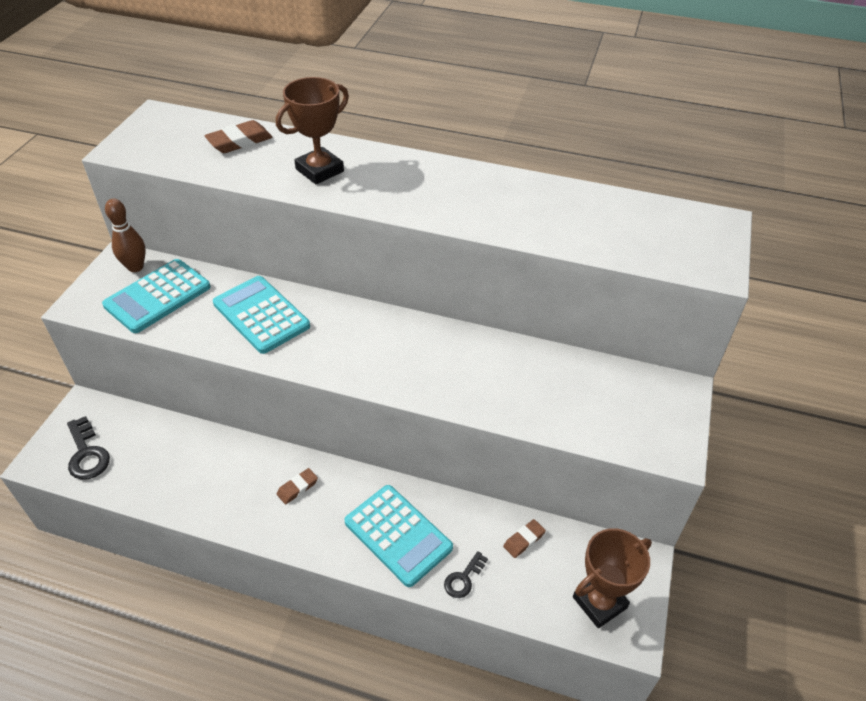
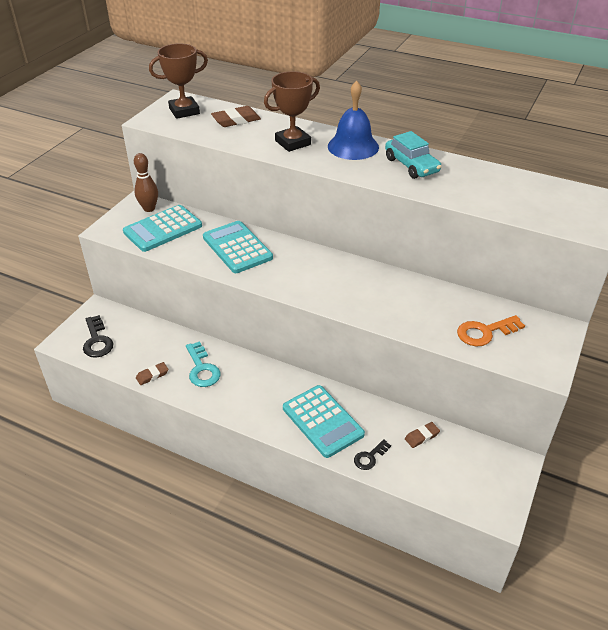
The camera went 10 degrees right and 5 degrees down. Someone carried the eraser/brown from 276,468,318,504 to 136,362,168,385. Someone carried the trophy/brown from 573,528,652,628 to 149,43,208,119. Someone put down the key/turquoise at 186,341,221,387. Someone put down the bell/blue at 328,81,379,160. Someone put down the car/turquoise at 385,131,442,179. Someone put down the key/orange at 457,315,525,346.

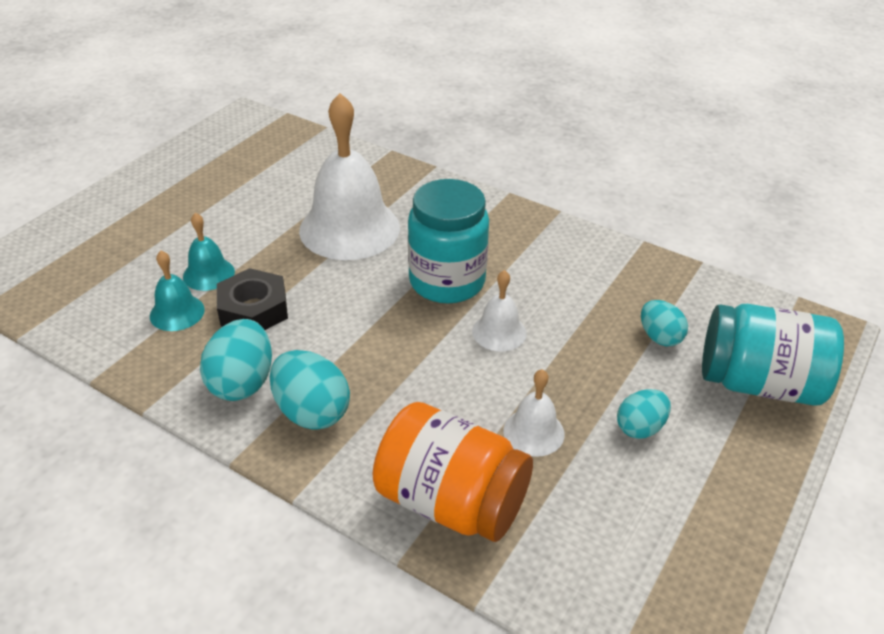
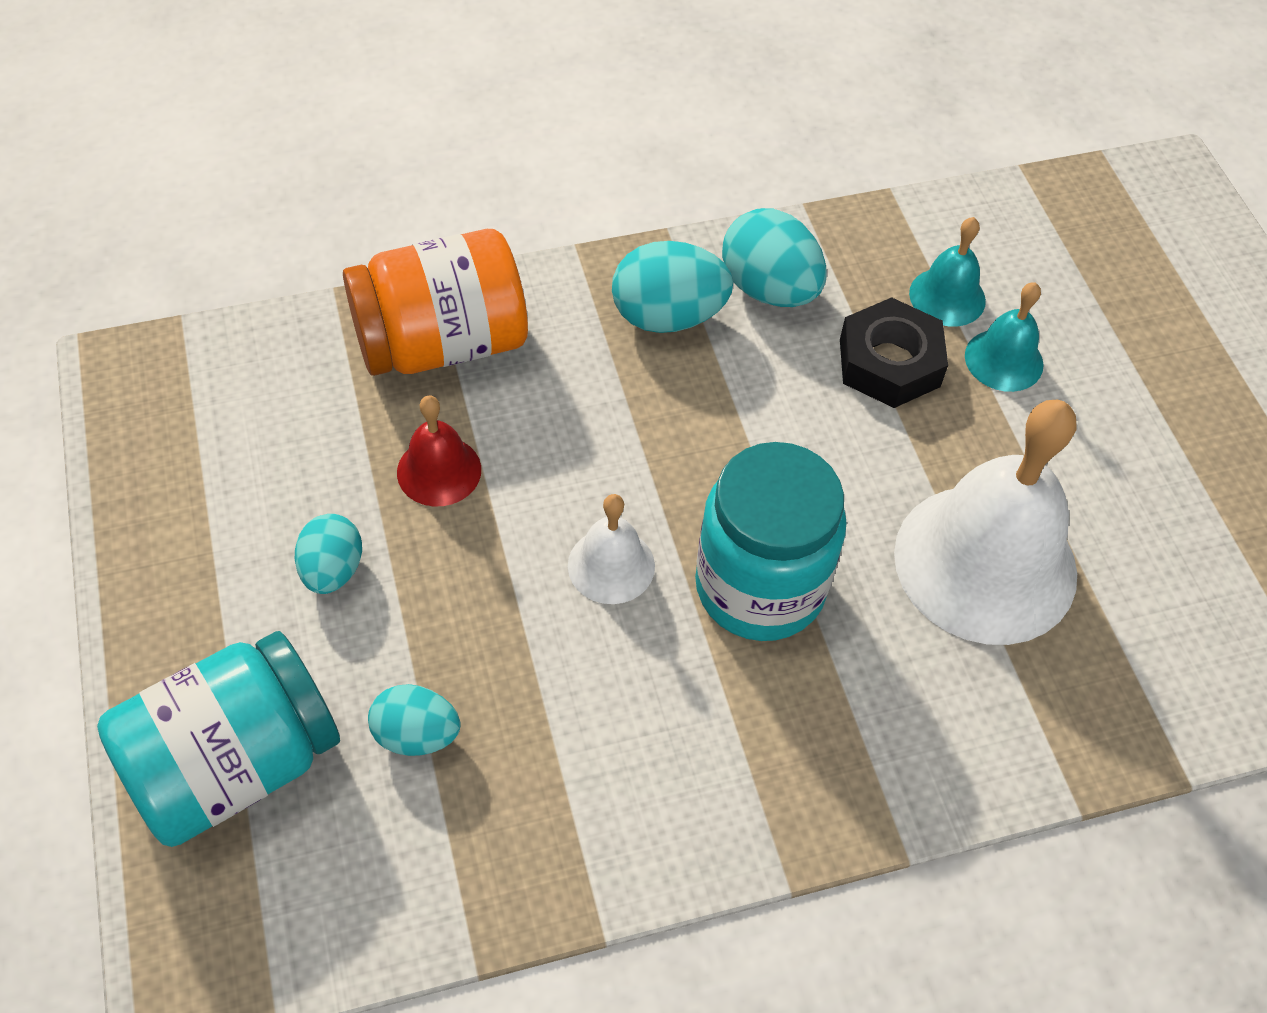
The camera went 130 degrees right and 15 degrees up. Someone repainted the bell/white at 503,369,564,457, which became the bell/red at 397,395,481,506.

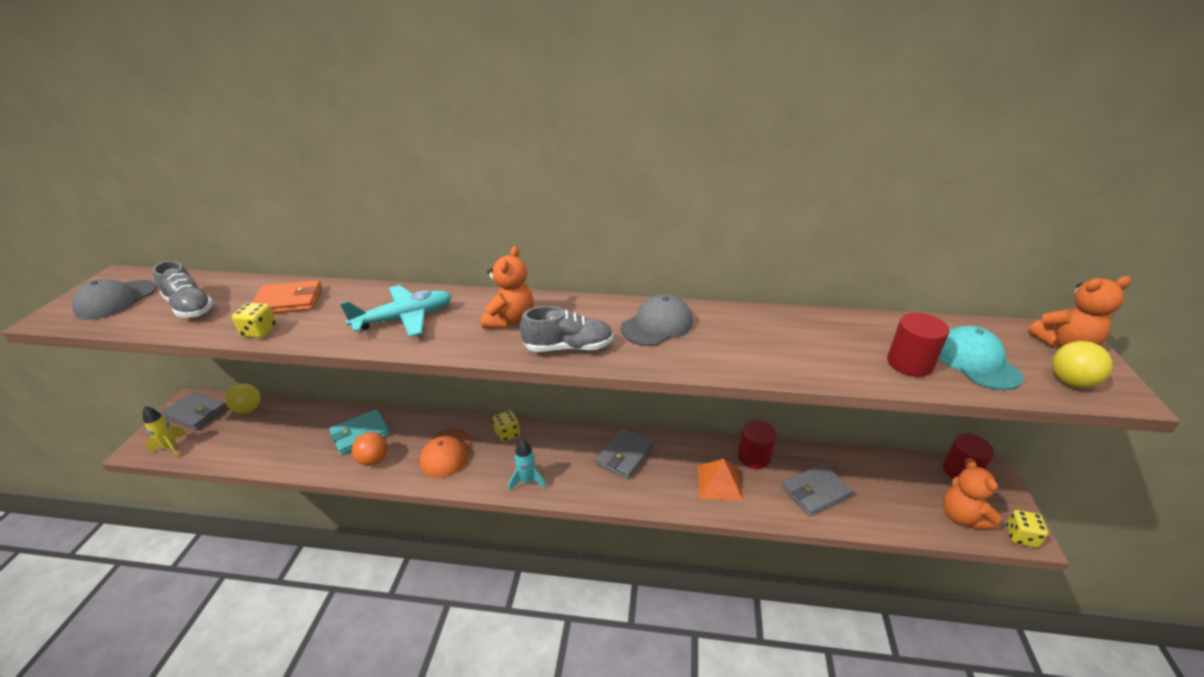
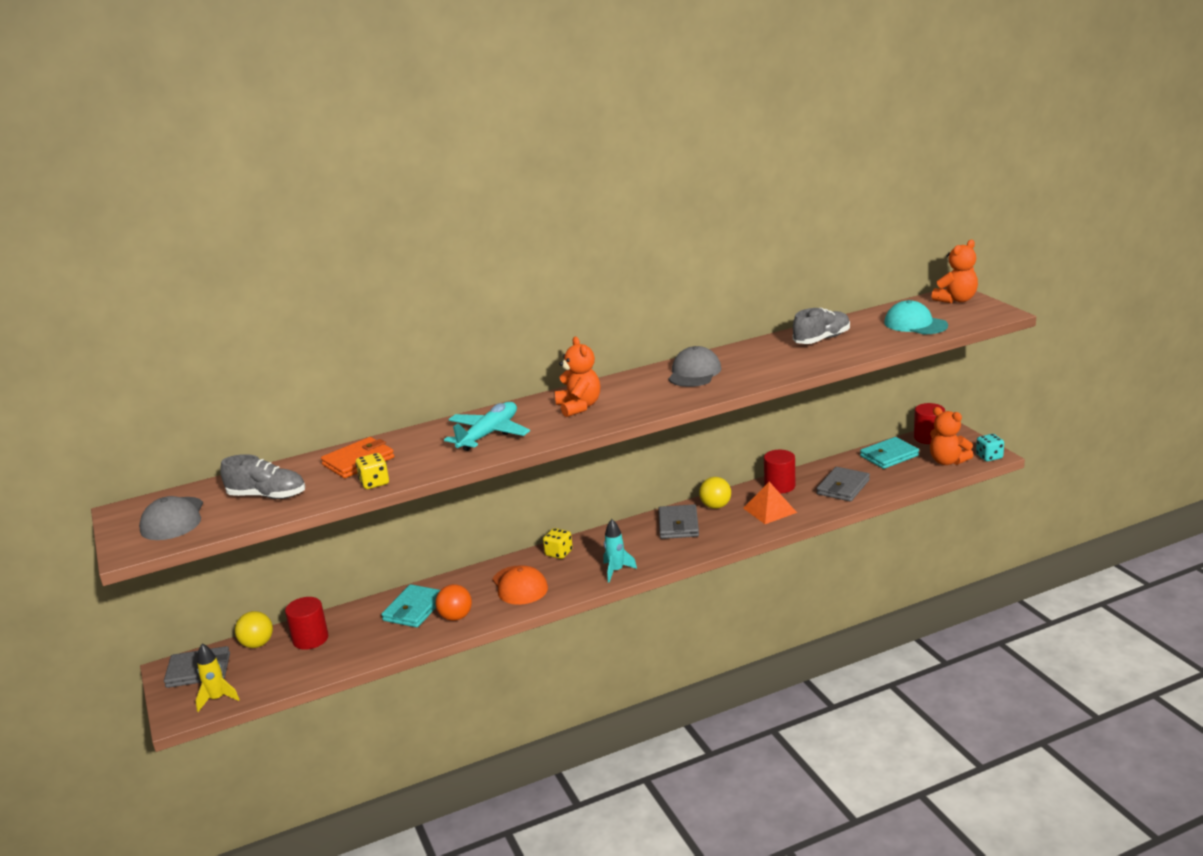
The camera went 30 degrees left and 10 degrees down. Someone carried the cylinder/red from 887,313,949,377 to 285,597,328,650. Someone carried the ball/yellow from 1052,341,1113,388 to 699,477,731,509. Someone carried the shoe/grey from 520,306,614,352 to 793,308,850,344. Someone put down the wallet/turquoise at 860,437,919,469. Someone repainted the dice/yellow at 1006,510,1048,548, which became the dice/turquoise at 976,434,1004,461.

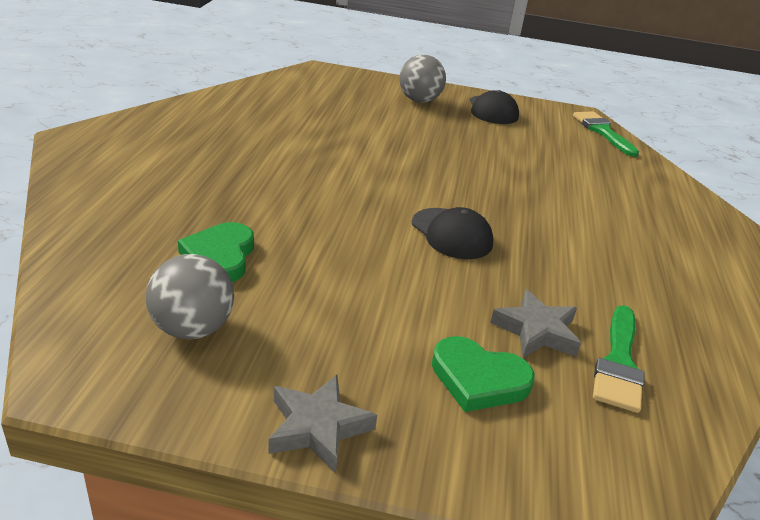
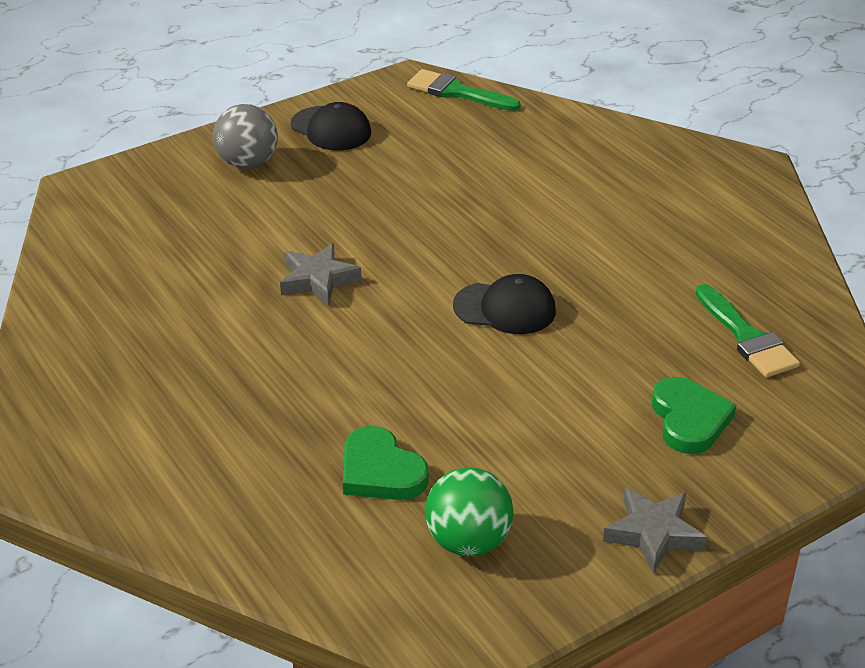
The camera went 40 degrees left and 5 degrees up. Someone carried the star/grey from 490,289,581,358 to 280,243,362,306. Someone repainted the ball/grey at 146,254,234,340, which became the ball/green at 425,467,514,556. Someone rotated the heart/green at 432,336,535,412 by 75 degrees counterclockwise.

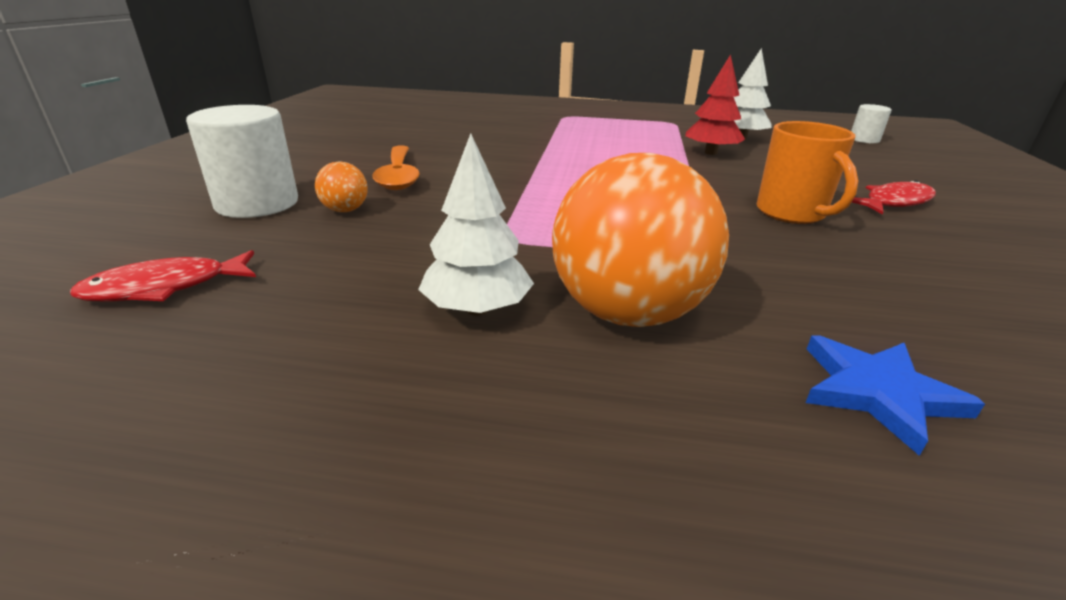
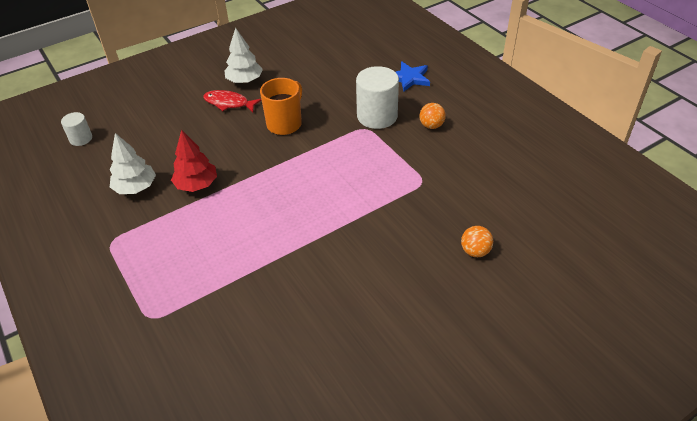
The camera went 130 degrees left and 15 degrees up. Someone carried the tree/white from 418,133,534,316 to 224,27,263,83. Someone carried the cylinder/white from 186,105,298,218 to 356,66,399,129. Someone scaled the ball/orange at 552,153,729,327 by 0.43. Someone took away the fish/red at 70,250,256,301. Someone took away the spoon/orange at 372,145,420,190.

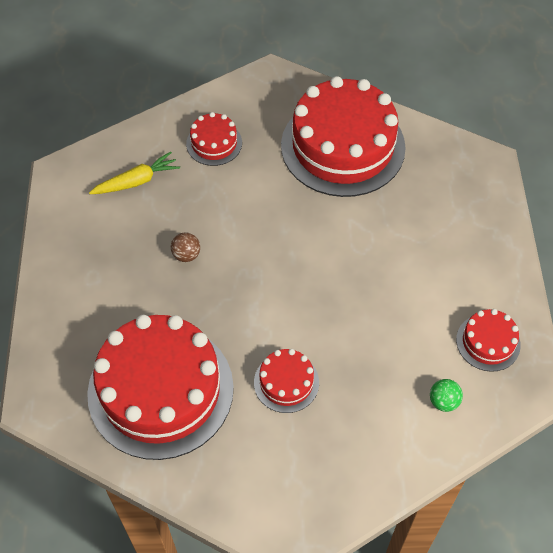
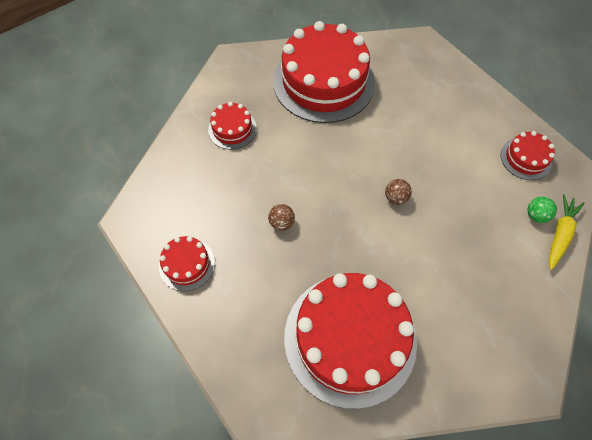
The camera went 35 degrees left and 5 degrees up. Someone carried the cake/red from 254,349,319,413 to 159,236,215,291. Someone put down the ball/brown at 385,179,412,205. Someone carried the carrot/yellow from 89,152,180,194 to 548,194,585,270.

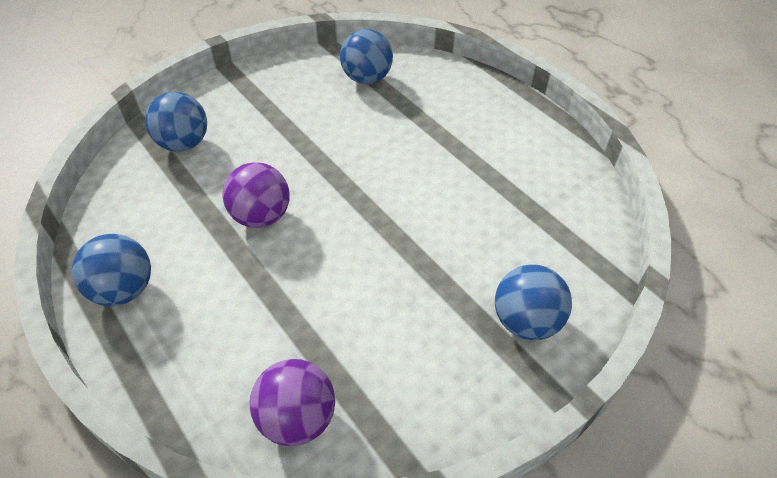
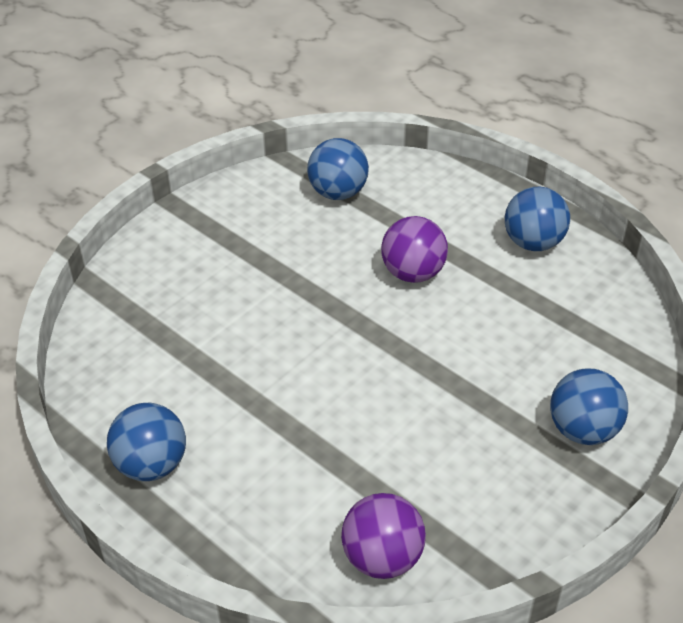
The camera went 10 degrees left and 5 degrees down. Someone carried the ball/purple from 223,162,290,228 to 381,216,448,283. Someone carried the ball/blue from 145,92,207,152 to 505,187,570,251.

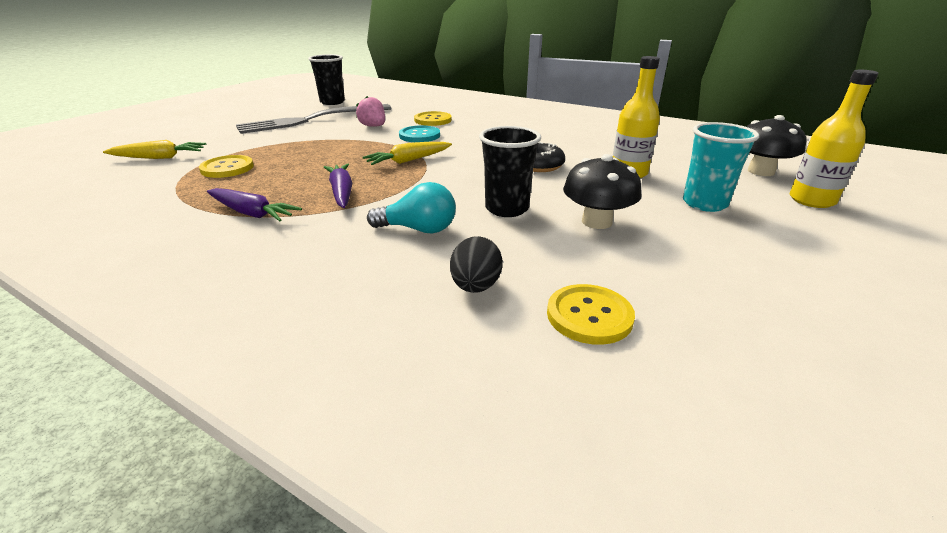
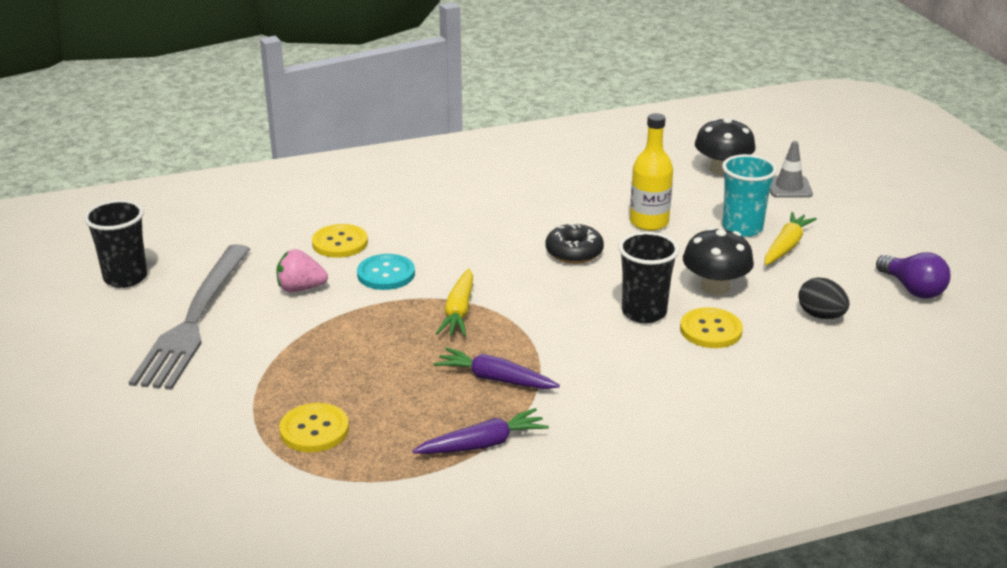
The camera went 50 degrees left and 0 degrees up. Someone carried the button/yellow from 547,284,635,345 to 680,307,743,348. Someone carried the carrot/yellow from 103,140,206,159 to 765,212,817,265. Someone swapped the bottle/yellow at 790,70,878,208 for the traffic cone/grey at 770,141,813,198. Someone carried the egg/black from 450,236,503,293 to 798,277,849,319. Someone put down the light bulb/purple at 876,252,951,299. Someone took away the light bulb/turquoise at 367,182,456,234.

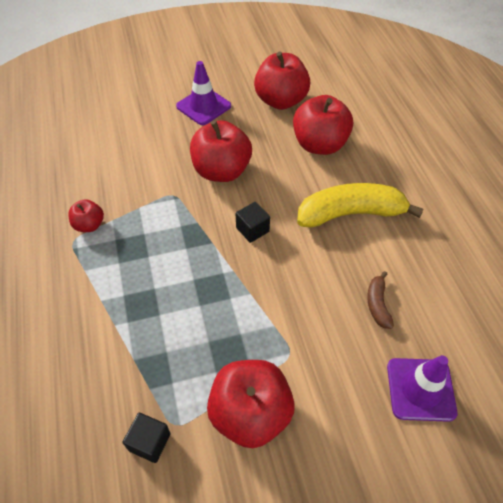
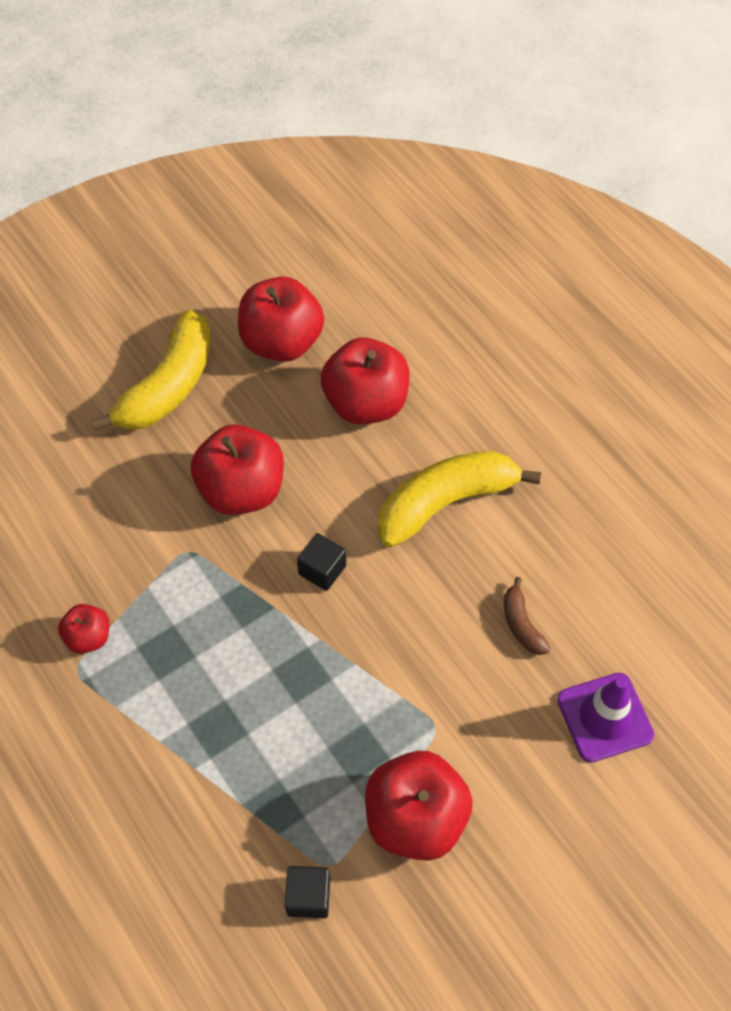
The camera went 20 degrees left and 5 degrees up. Someone swapped the traffic cone/purple at 176,61,231,125 for the banana/yellow at 91,309,211,431.

